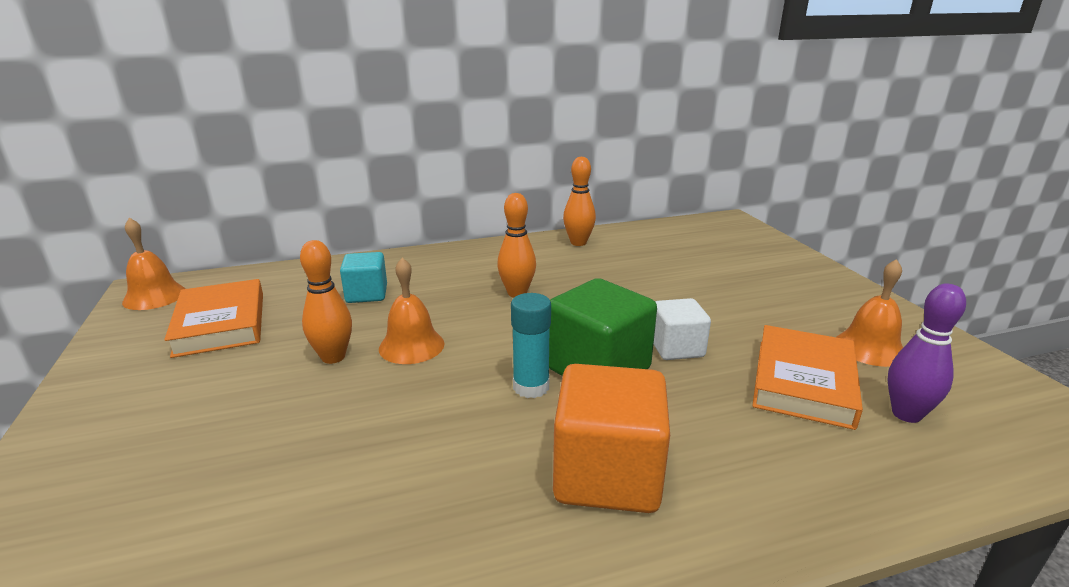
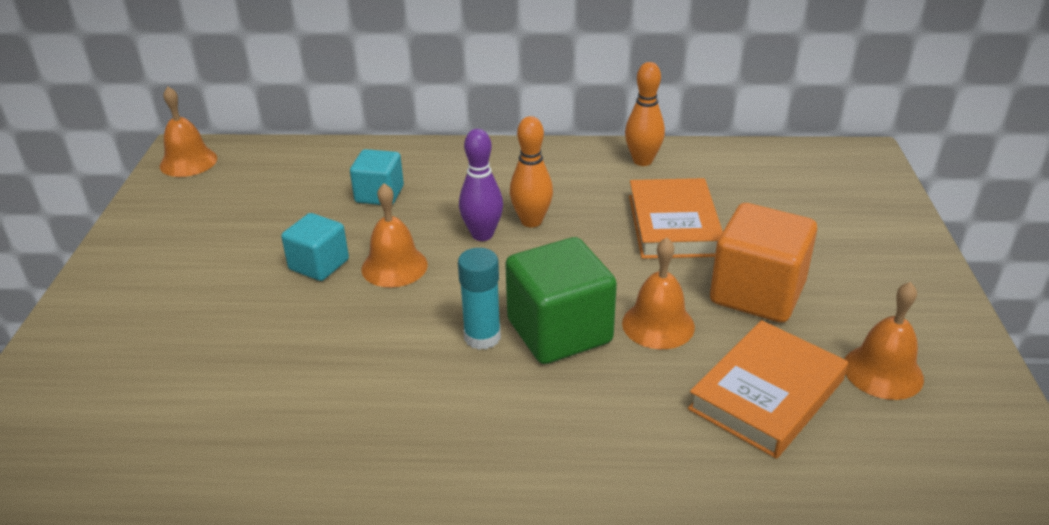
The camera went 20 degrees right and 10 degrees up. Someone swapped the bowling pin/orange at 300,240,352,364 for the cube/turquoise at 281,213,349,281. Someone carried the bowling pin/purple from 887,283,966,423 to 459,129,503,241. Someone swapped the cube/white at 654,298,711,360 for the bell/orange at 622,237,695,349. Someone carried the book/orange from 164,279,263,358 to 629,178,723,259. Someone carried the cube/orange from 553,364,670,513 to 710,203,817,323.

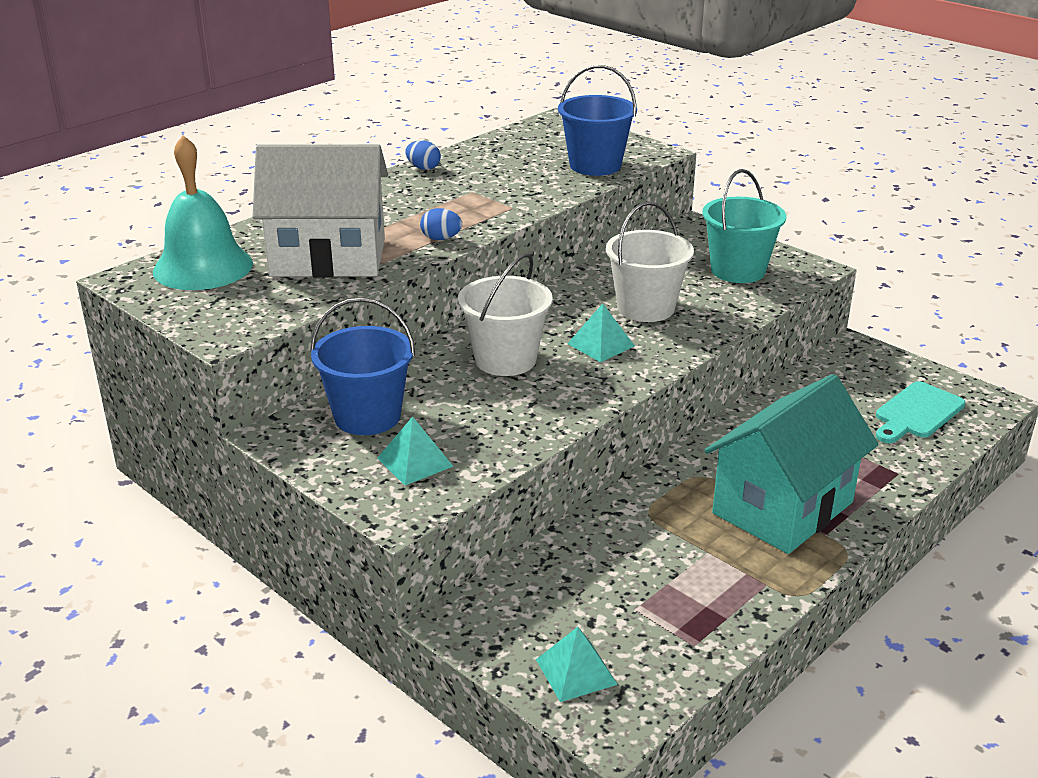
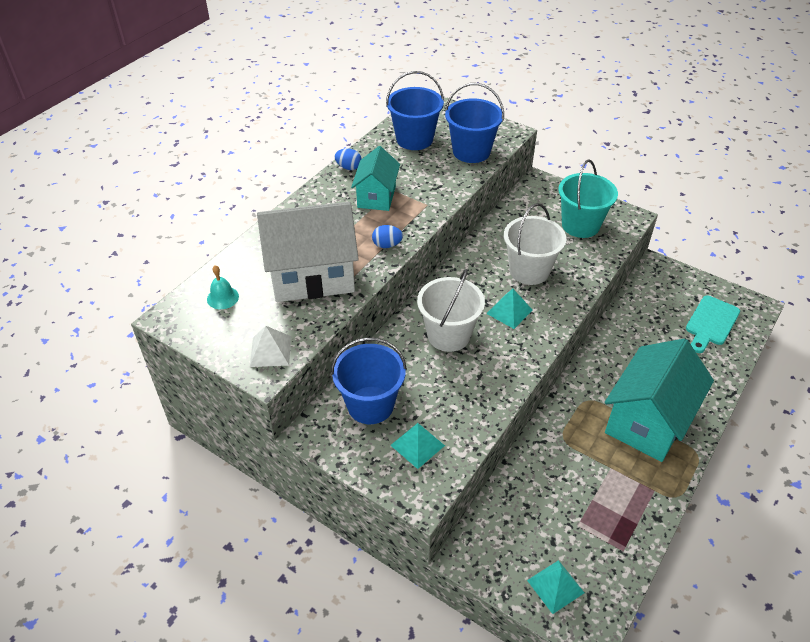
The camera went 10 degrees left and 15 degrees up. Someone scaled the bell/turquoise at 153,135,253,290 by 0.43. Someone put down the pyramid/white at 250,326,291,367. Someone put down the house/turquoise at 351,146,400,211. Someone put down the bucket/blue at 386,71,444,150.

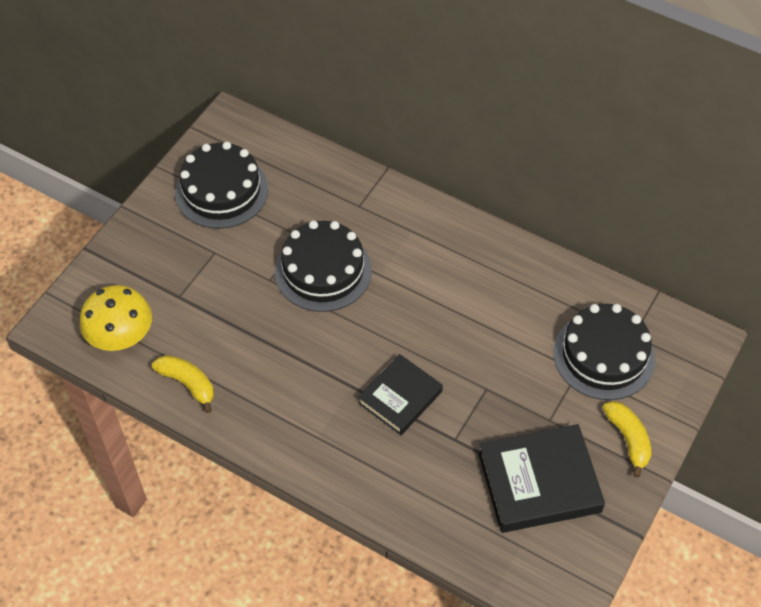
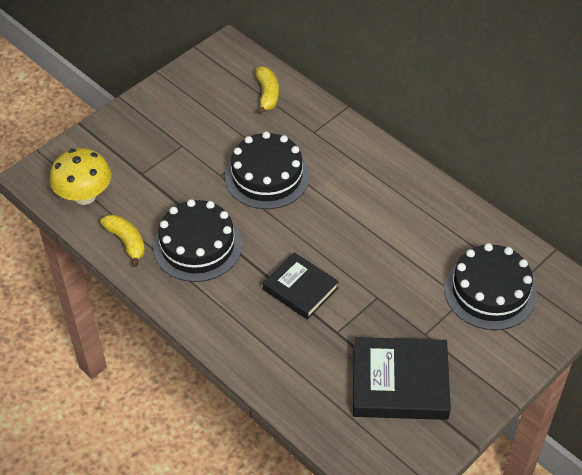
The camera went 15 degrees right and 5 degrees down. Someone carried the cake/black from 175,142,268,229 to 153,199,242,282. Someone carried the banana/yellow from 603,401,652,478 to 255,66,279,115. Someone rotated the book/black at 358,354,443,435 by 75 degrees clockwise.

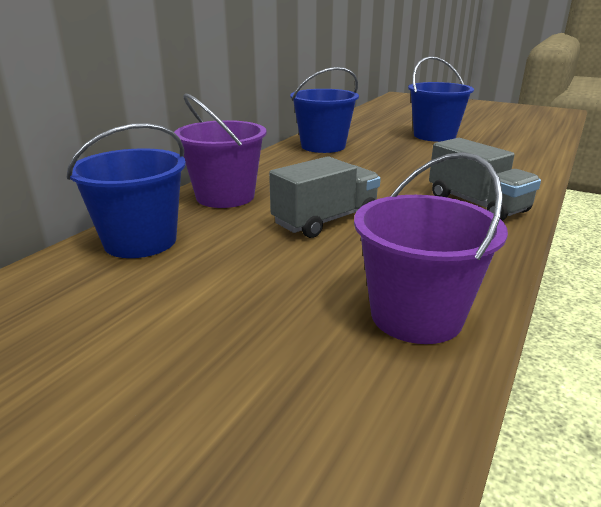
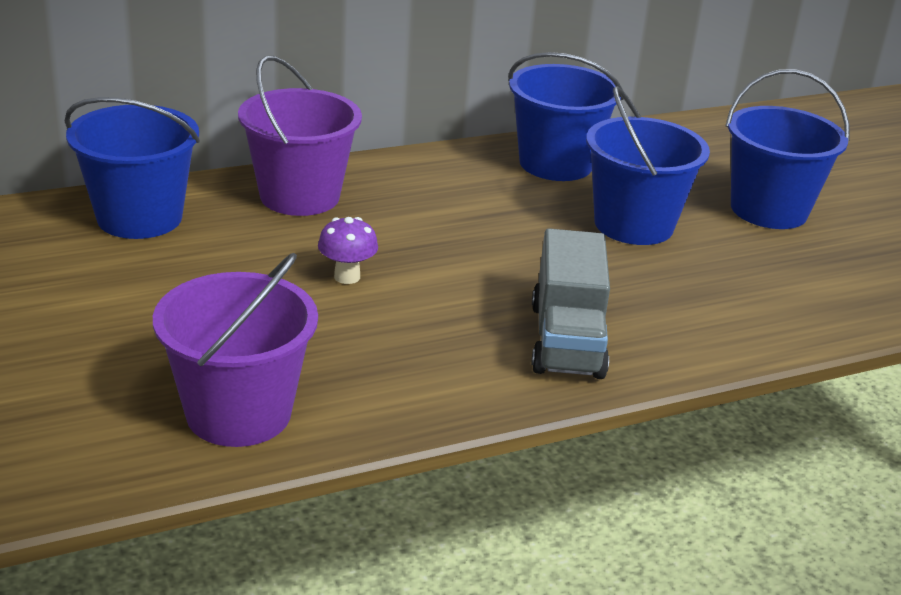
The camera went 35 degrees right and 5 degrees up. Someone swapped the truck/grey at 269,156,381,238 for the mushroom/purple at 318,217,378,284. Someone put down the bucket/blue at 586,86,710,245.

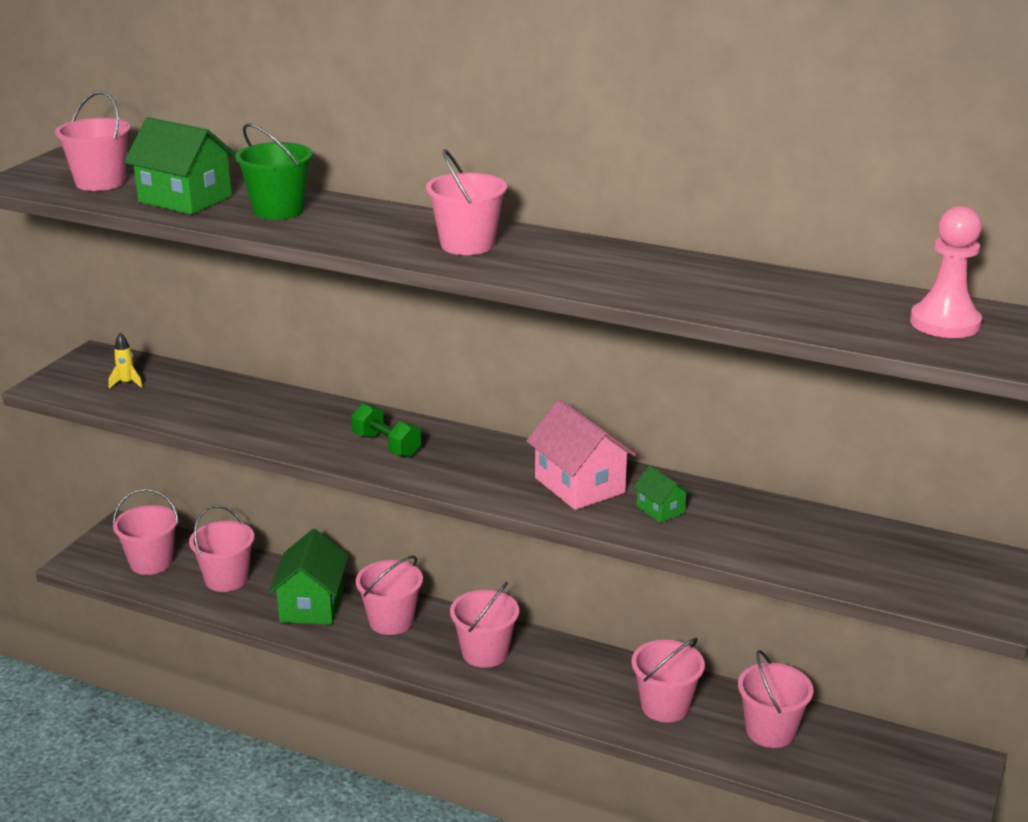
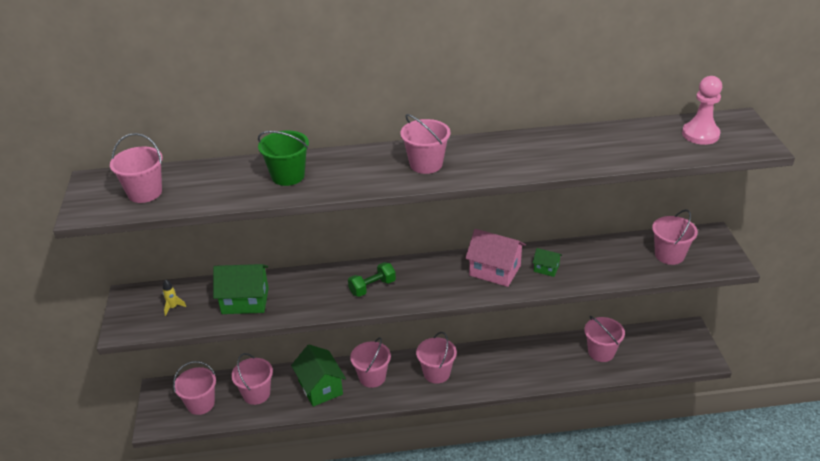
The camera went 30 degrees left and 10 degrees up. Someone carried the house/green from 124,117,236,215 to 213,264,269,314. Someone rotated the dumbbell/green at 351,403,421,457 by 45 degrees counterclockwise. Someone carried the bucket/pink from 632,638,705,723 to 652,210,698,265.

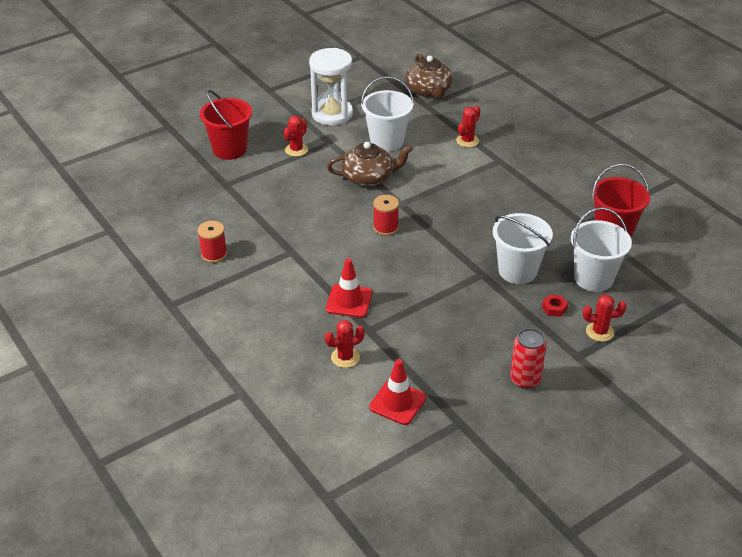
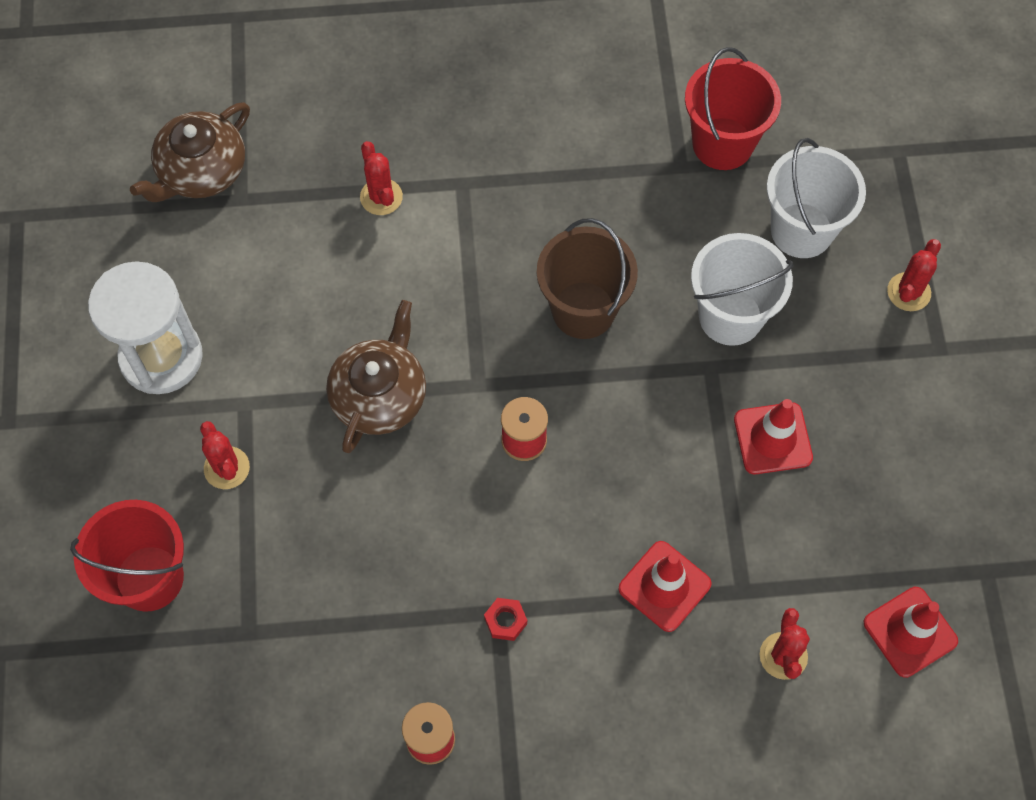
The camera went 60 degrees left and 25 degrees up. Someone rotated the teapot/brown at 406,54,453,98 by 120 degrees clockwise. Someone carried the nut/red from 542,295,568,317 to 484,598,527,641. Someone put down the bucket/brown at 537,218,638,339. Someone put down the traffic cone/red at 734,399,813,474. Someone took away the bucket/white at 361,76,414,151. Someone took away the can/red at 510,328,547,389.

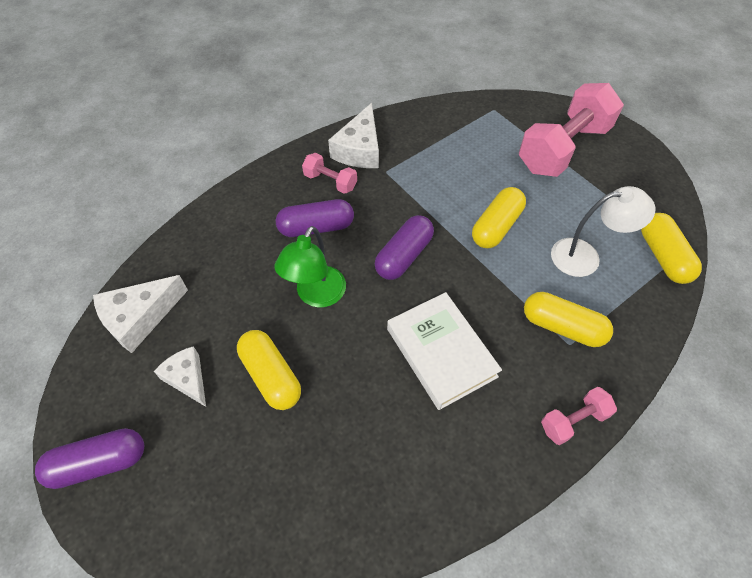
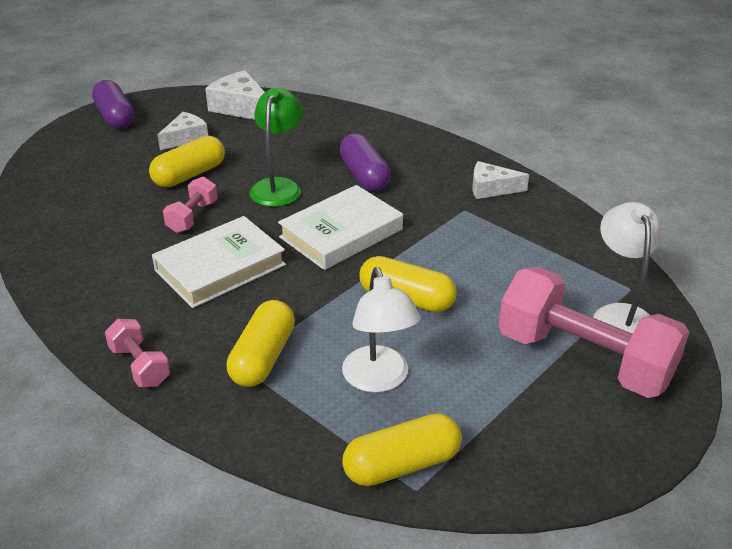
The camera went 80 degrees right and 20 degrees down. Someone carried the dumbbell/pink from 302,153,357,194 to 163,177,217,233. Someone rotated the lamp/green at 274,226,346,307 by 90 degrees clockwise. Someone swapped the capsule/purple at 375,215,434,280 for the book/white at 278,185,403,270. Someone scaled the cheese/white at 328,103,379,168 by 0.66. Someone put down the lamp/white at 593,202,661,334.

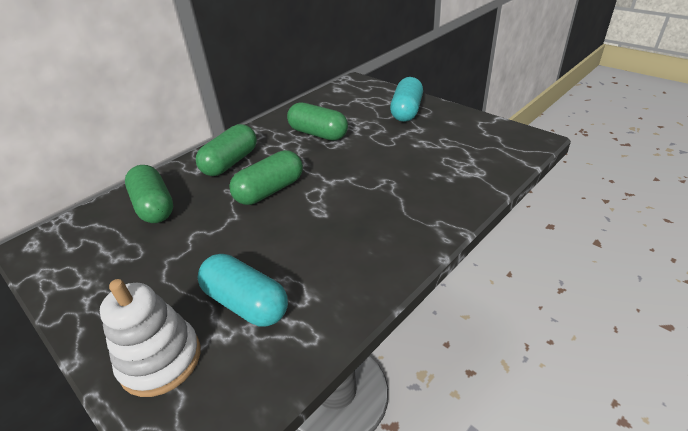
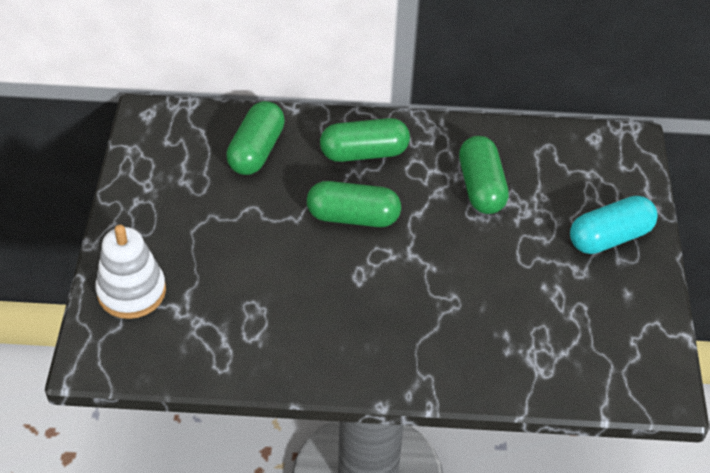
The camera went 45 degrees right and 10 degrees up. Someone took away the capsule/turquoise at 197,254,288,326.

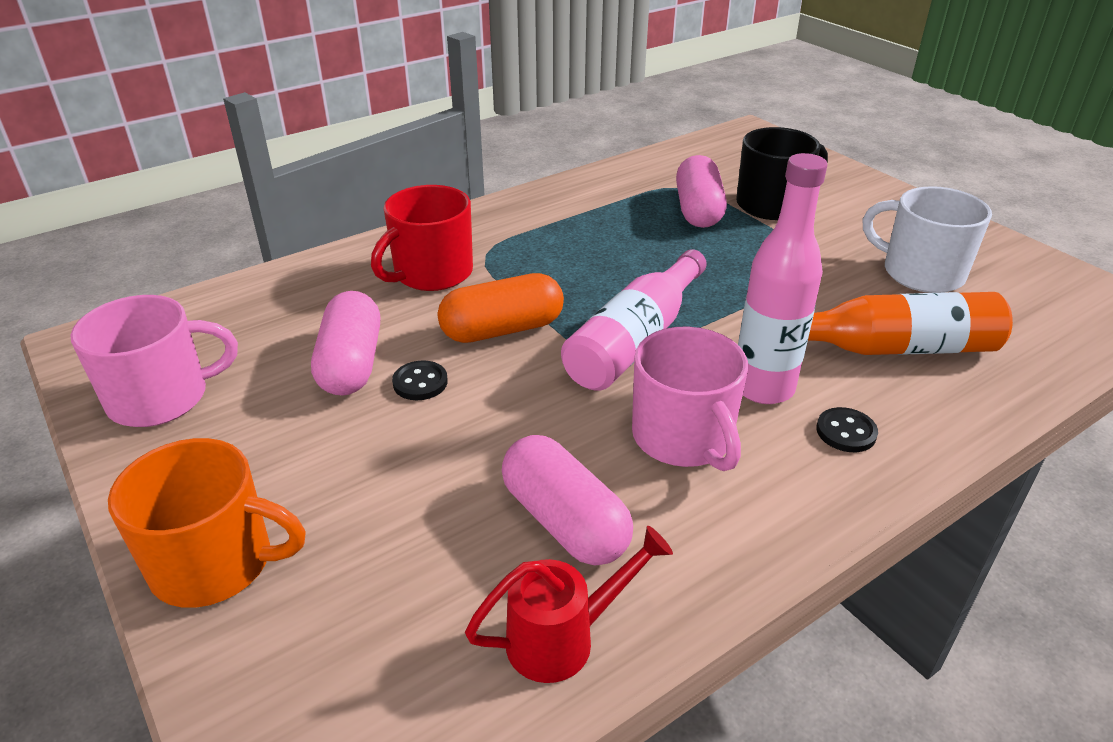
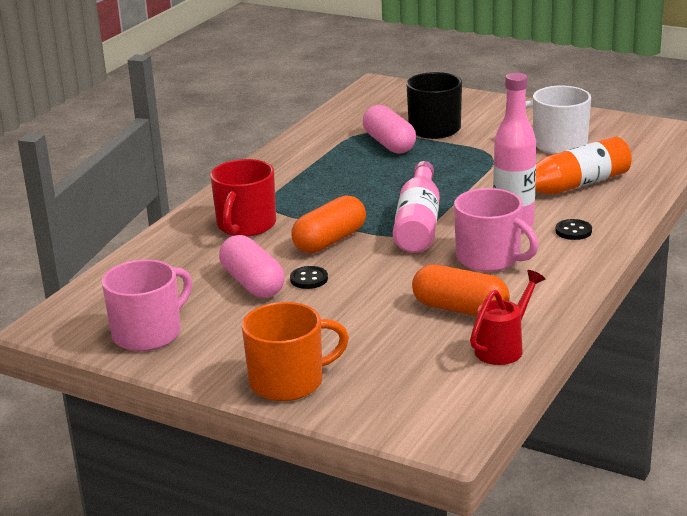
The camera went 25 degrees left and 10 degrees down. Someone repainted the capsule/pink at 502,435,633,566, which became the capsule/orange at 412,265,510,316.

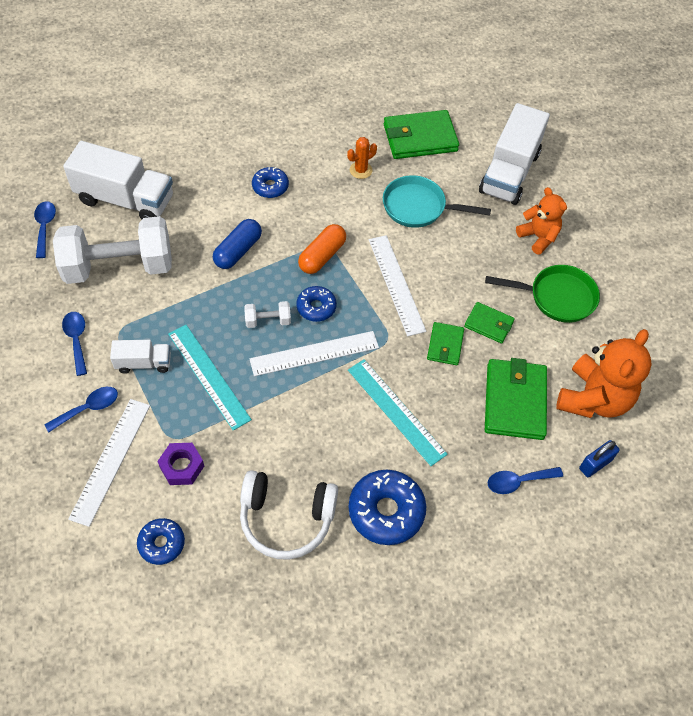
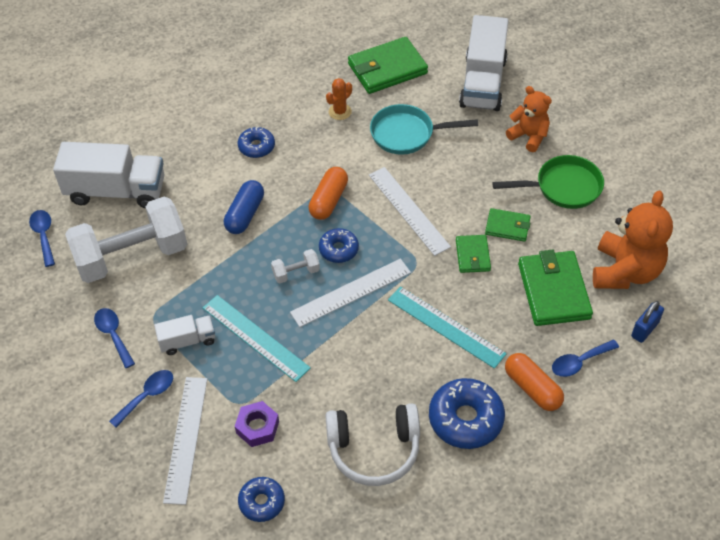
The camera went 10 degrees left and 5 degrees down. Someone put down the capsule/orange at 505,353,564,411.

